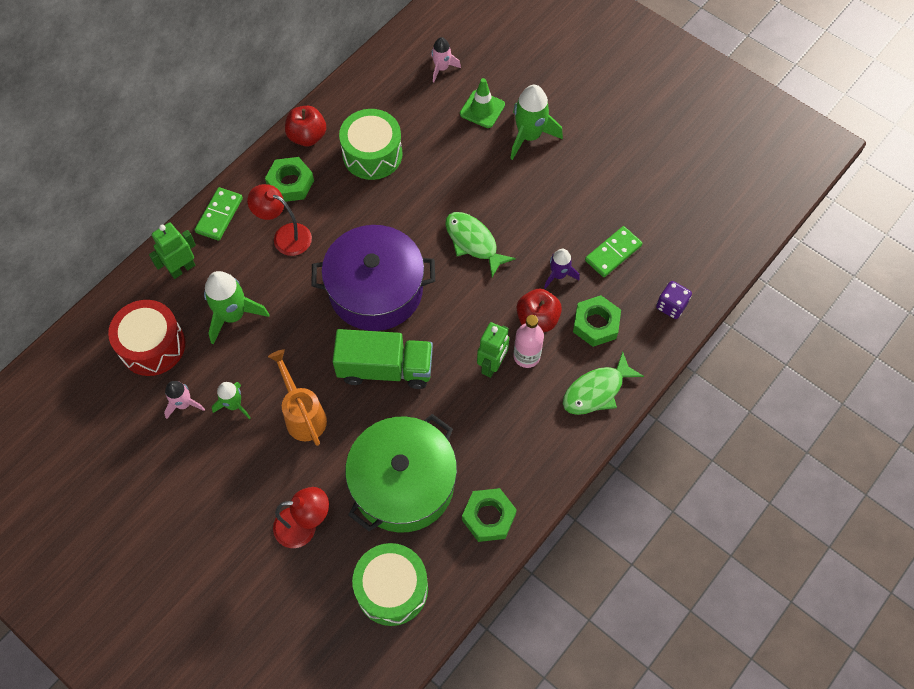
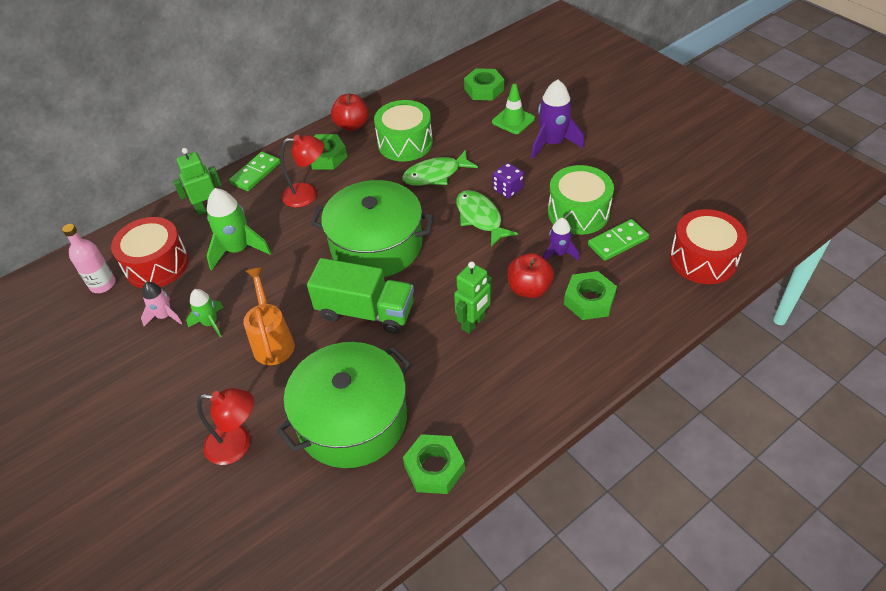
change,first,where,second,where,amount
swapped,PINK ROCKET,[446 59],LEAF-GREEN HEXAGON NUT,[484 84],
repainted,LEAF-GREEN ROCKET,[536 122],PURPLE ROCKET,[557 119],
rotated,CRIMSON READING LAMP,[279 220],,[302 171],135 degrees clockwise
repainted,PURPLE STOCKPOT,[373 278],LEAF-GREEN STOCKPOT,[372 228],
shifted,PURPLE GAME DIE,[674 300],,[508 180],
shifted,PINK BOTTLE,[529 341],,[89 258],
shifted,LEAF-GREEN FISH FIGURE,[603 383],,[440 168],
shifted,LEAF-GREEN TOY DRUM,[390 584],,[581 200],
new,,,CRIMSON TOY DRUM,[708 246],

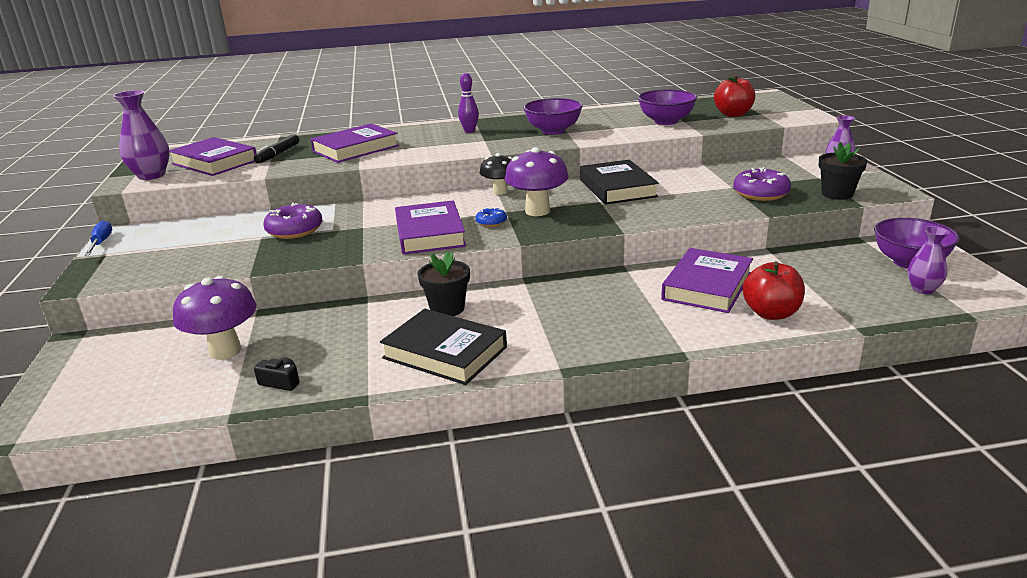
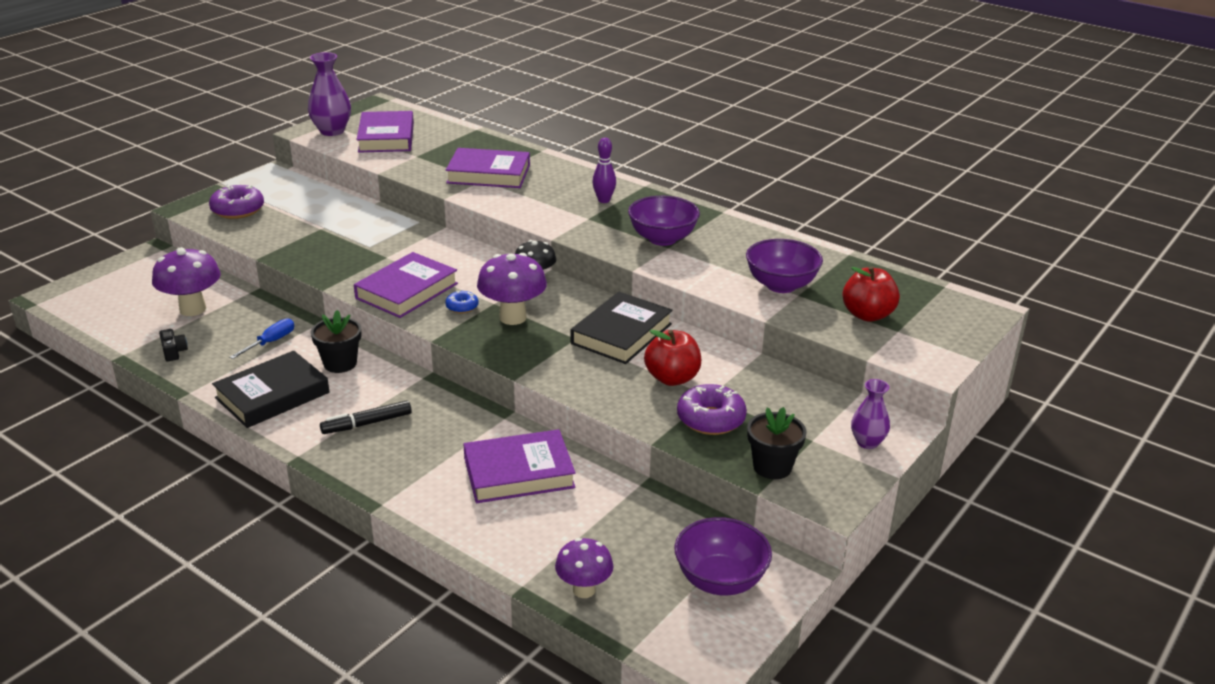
change,first,where,second,where,amount
shifted,EBONY FELT PEN,[276 149],,[366 417],
shifted,PURPLE DONUT,[293 221],,[236 201],
shifted,COBALT FLAT SCREWDRIVER,[98 238],,[261 338],
gone,PURPLE VASE,[928 260],,,
shifted,CRIMSON APPLE,[774 291],,[672 357],
rotated,EBONY HARDCOVER,[443 347],,[270 389],60 degrees clockwise
new,,,PURPLE FUNGUS,[584 568],

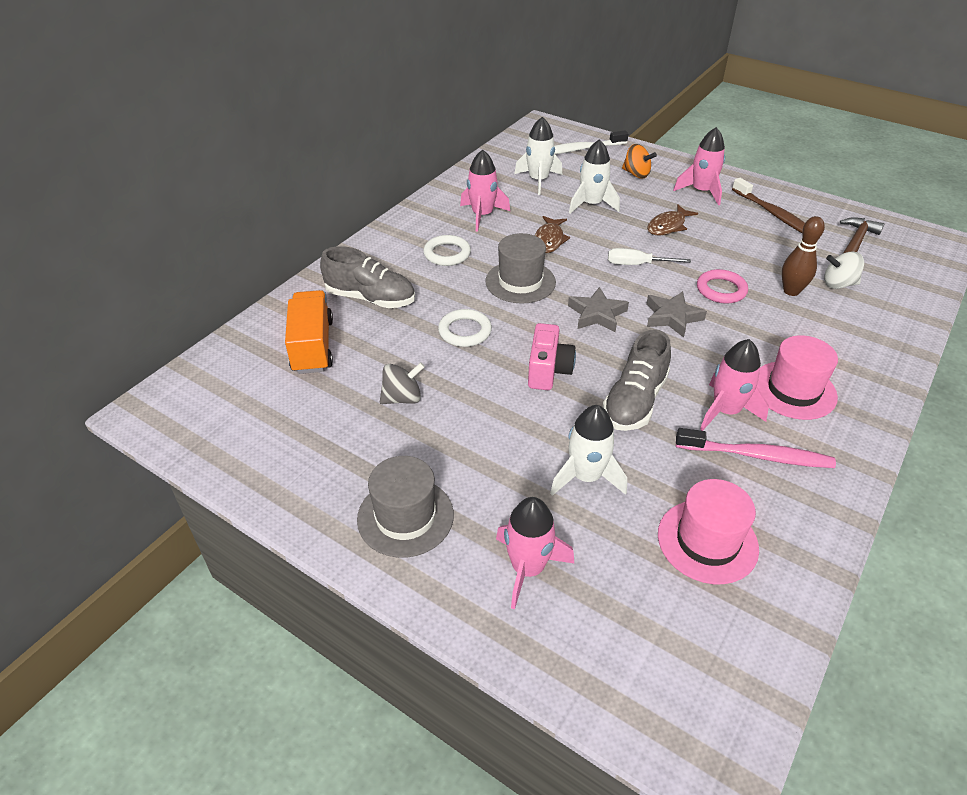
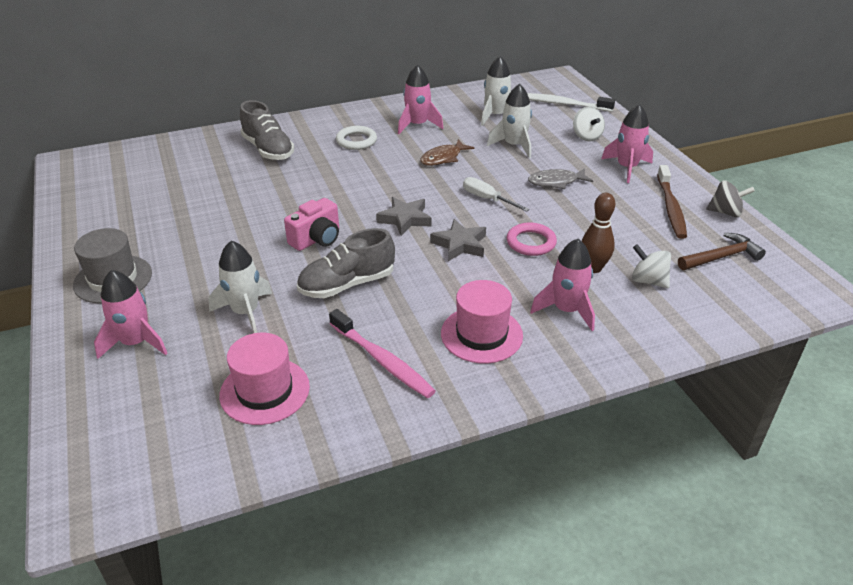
change,first,where,second,where,amount
repainted,ORANGE-COLOURED WHIRLIGIG,[639 161],PURE WHITE WHIRLIGIG,[589 124],
repainted,DARK BROWN FISH FIGURE,[672 220],GRAY FISH FIGURE,[560 178],
gone,GRAY TOP HAT,[520 268],,,
gone,ORANGE-COLOURED TOY TRUCK,[309 332],,,
gone,PURE WHITE HOOP,[465 328],,,
shifted,PINK ROCKET,[734 385],,[562 285],
shifted,GRAY WHIRLIGIG,[402 383],,[730 198],

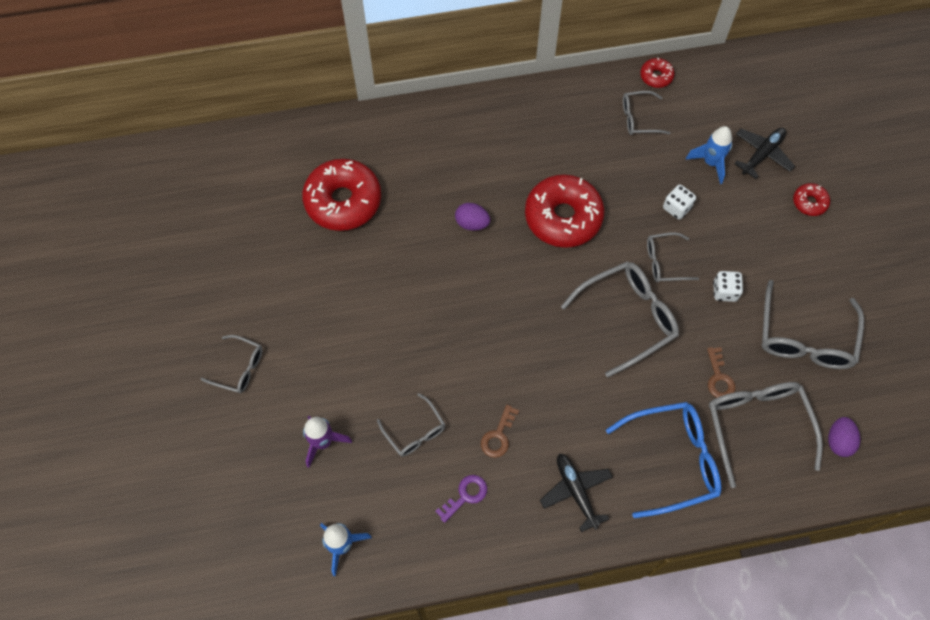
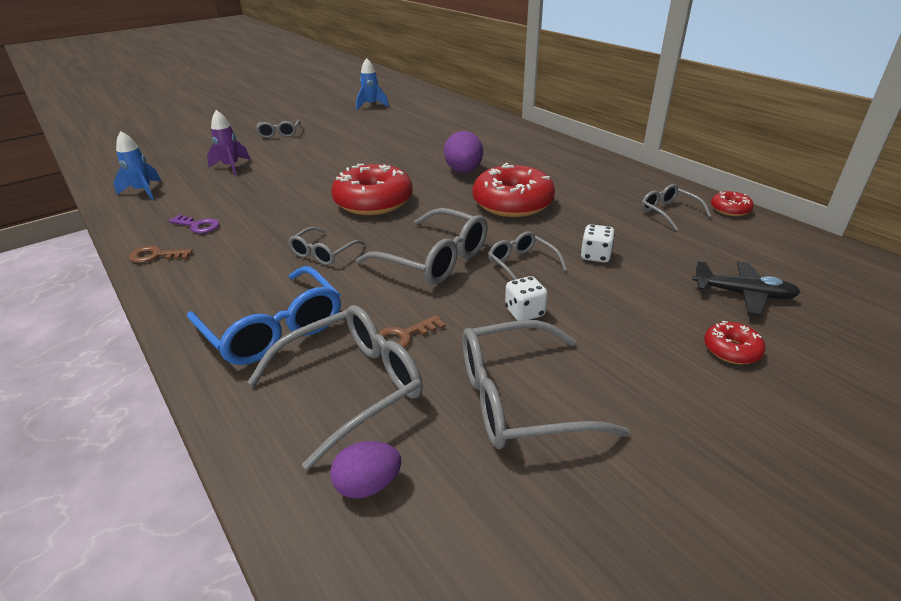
change,first,where,second,where,amount
shifted,COBALT ROCKET,[709 155],,[372 84],
shifted,CRIMSON DONUT,[341 195],,[372 189],
scaled,PURPLE EGG,[472 217],,[463 152],x1.57
shifted,GRAY SPECTACLES,[411 425],,[326 246],
shifted,DARK BROWN LATCHKEY,[500 431],,[161 254],
gone,EBONY AEROPLANE,[576 493],,,

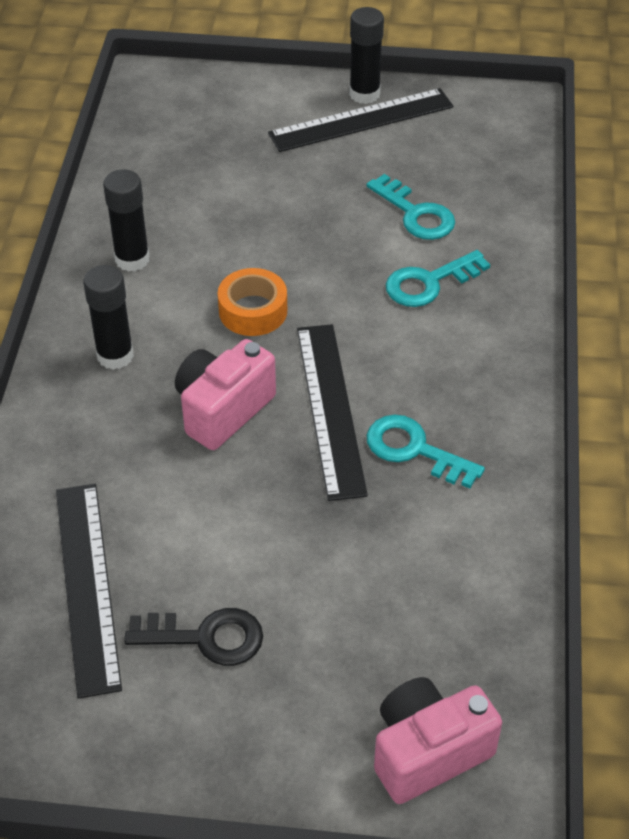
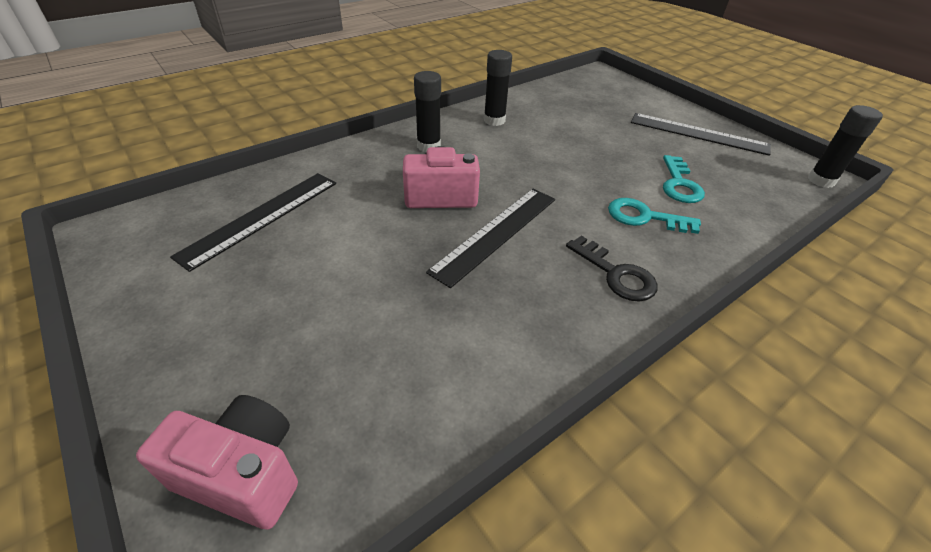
change,first,where,second,where,amount
shifted,EBONY GLUE STICK,[366 55],,[845 146],
gone,ORANGE-COLOURED ROLL OF TAPE,[252 302],,,
gone,TURQUOISE LATCHKEY,[425 451],,,
shifted,EBONY LATCHKEY,[193 637],,[611 268],

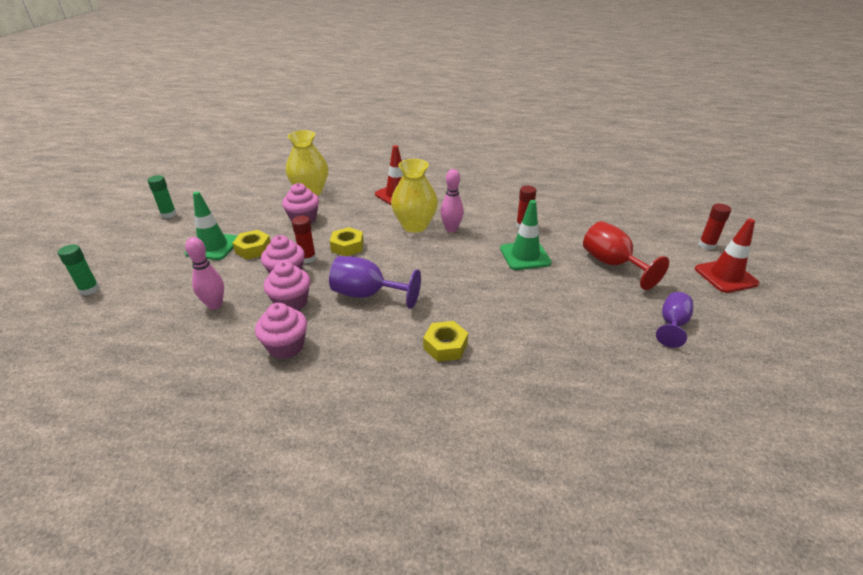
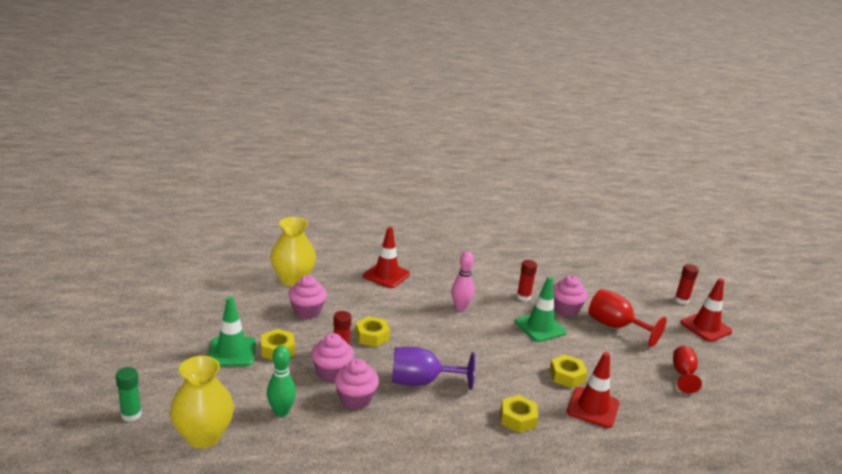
change,first,where,second,where,amount
shifted,YELLOW VASE,[414 196],,[202 402],
gone,LEAF-GREEN GLUE STICK,[161 196],,,
repainted,PINK TENPIN,[204 273],LEAF-GREEN TENPIN,[281 381],
repainted,PURPLE WINE GLASS,[674 320],CRIMSON WINE GLASS,[687 369],
shifted,PINK FAIRY CAKE,[281 331],,[570 296],
new,,,CRIMSON ROAD CONE,[593 390],
new,,,YELLOW HEXAGON NUT,[568 371],

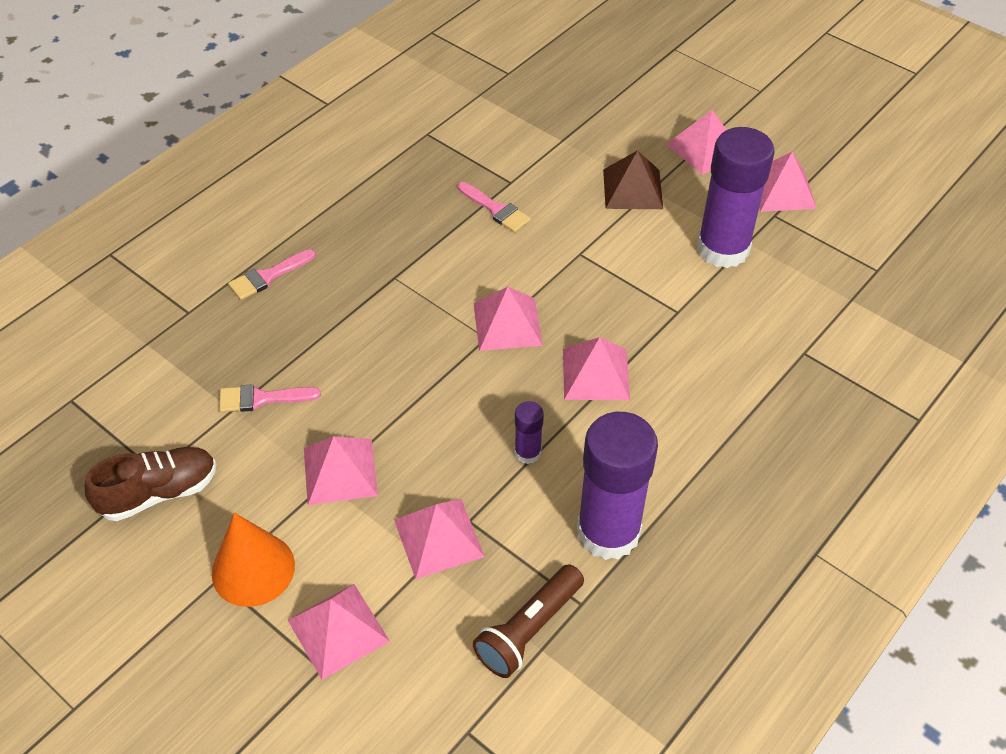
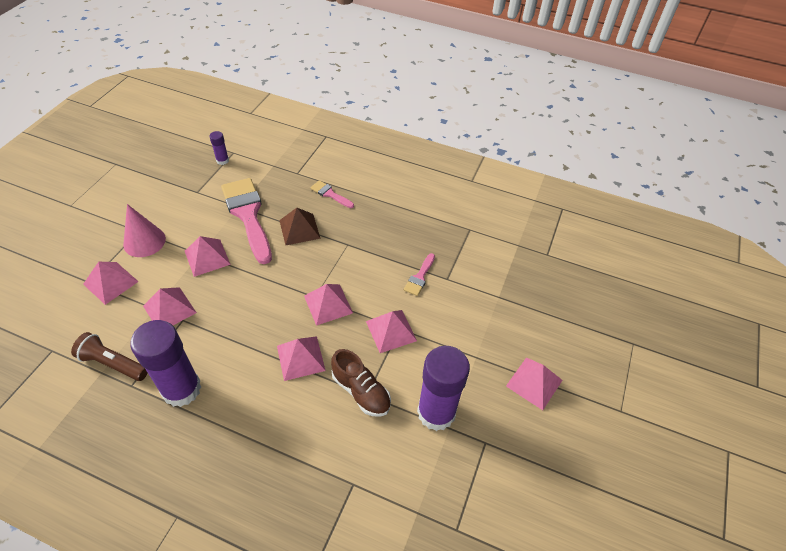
change,first,where,second,where,amount
shifted,DARK BROWN PYRAMID SHAPE,[633 179],,[300 226],
shifted,PINK PYRAMID SHAPE,[788 182],,[391 331],
scaled,PINK BRUSH,[270 398],,[246 221],x2.19
shifted,PURPLE GLUE STICK,[529 432],,[219 148],
shifted,DARK BROWN SHOE,[150 484],,[361 383],
repainted,ORANGE-COLOURED CONE,[253 560],PINK CONE,[144 230],

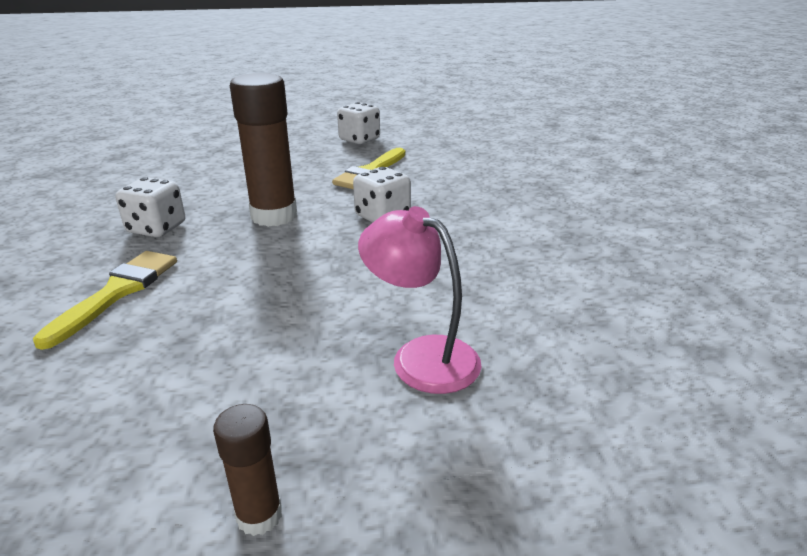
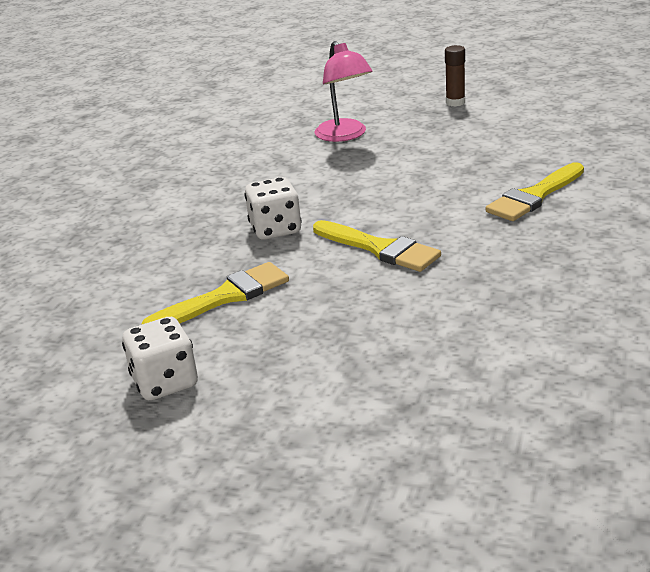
change,first,where,second,where,amount
swapped,DARK BROWN GLUE STICK,[263 150],YELLOW BRUSH,[377 246],
gone,PURE WHITE GAME DIE,[150 207],,,

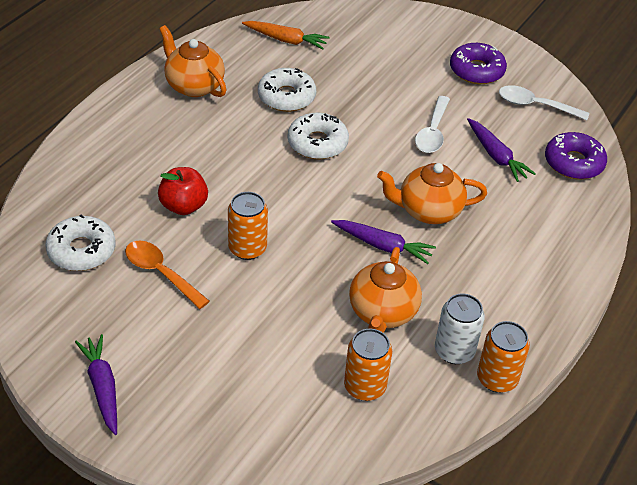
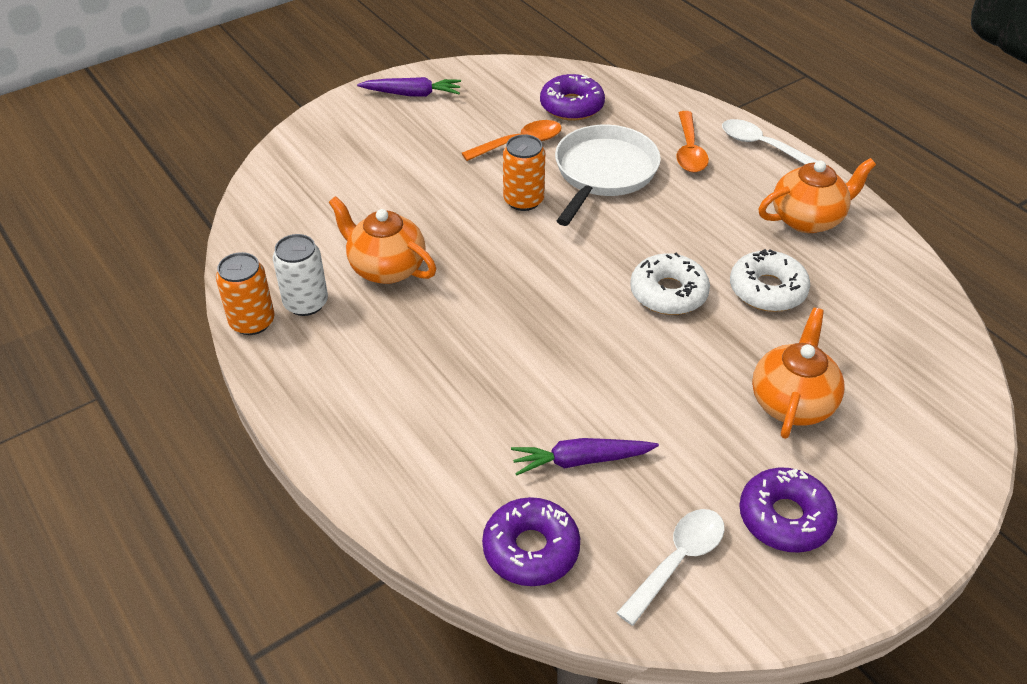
change,first,where,second,where,amount
gone,ORANGE-COLOURED TOY CARROT,[285 35],,,
shifted,PURE WHITE TEASPOON,[432 124],,[769 141],
shifted,ORANGE-COLOURED TEAPOT,[432 193],,[798 373],
swapped,CRIMSON APPLE,[183 191],PURE WHITE SKILLET,[608 175],
repainted,PURE WHITE DONUT,[80 243],PURPLE DONUT,[572 97],
gone,PURPLE TOY CARROT,[383 242],,,
gone,ORANGE-COLOURED TIN,[368 365],,,
new,,,ORANGE-COLOURED TEASPOON,[692 142],

